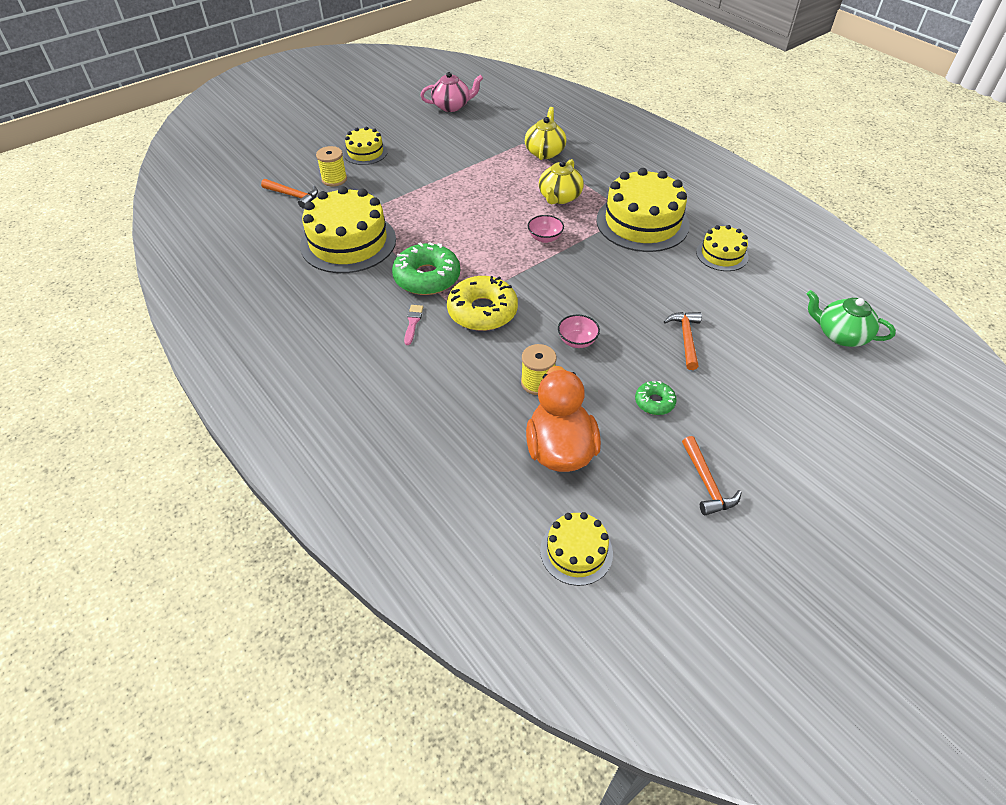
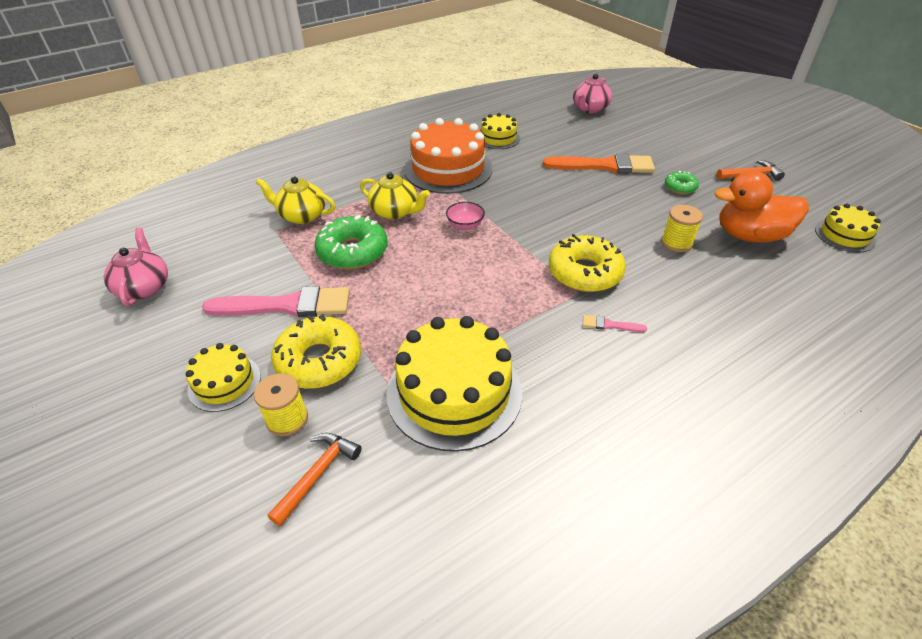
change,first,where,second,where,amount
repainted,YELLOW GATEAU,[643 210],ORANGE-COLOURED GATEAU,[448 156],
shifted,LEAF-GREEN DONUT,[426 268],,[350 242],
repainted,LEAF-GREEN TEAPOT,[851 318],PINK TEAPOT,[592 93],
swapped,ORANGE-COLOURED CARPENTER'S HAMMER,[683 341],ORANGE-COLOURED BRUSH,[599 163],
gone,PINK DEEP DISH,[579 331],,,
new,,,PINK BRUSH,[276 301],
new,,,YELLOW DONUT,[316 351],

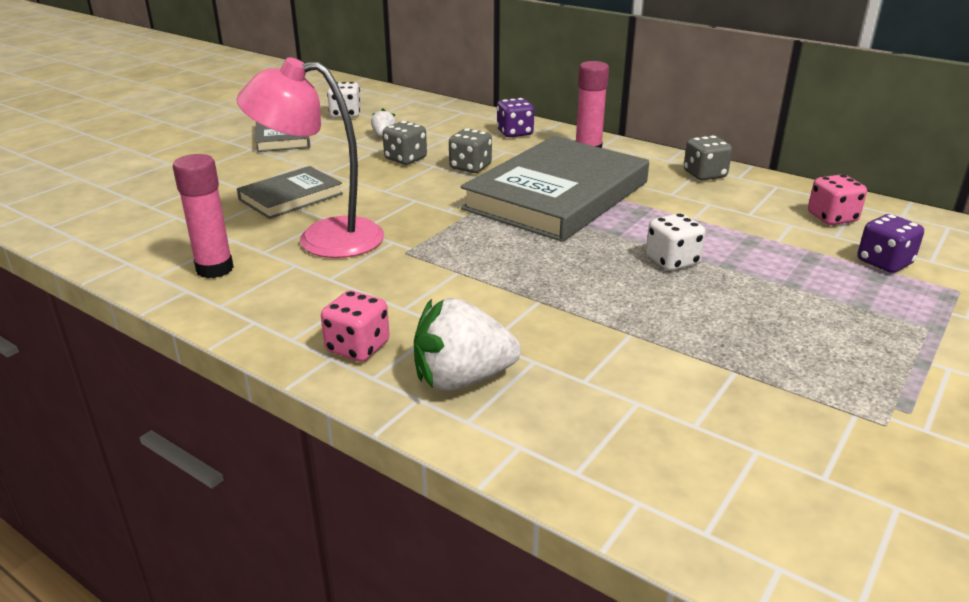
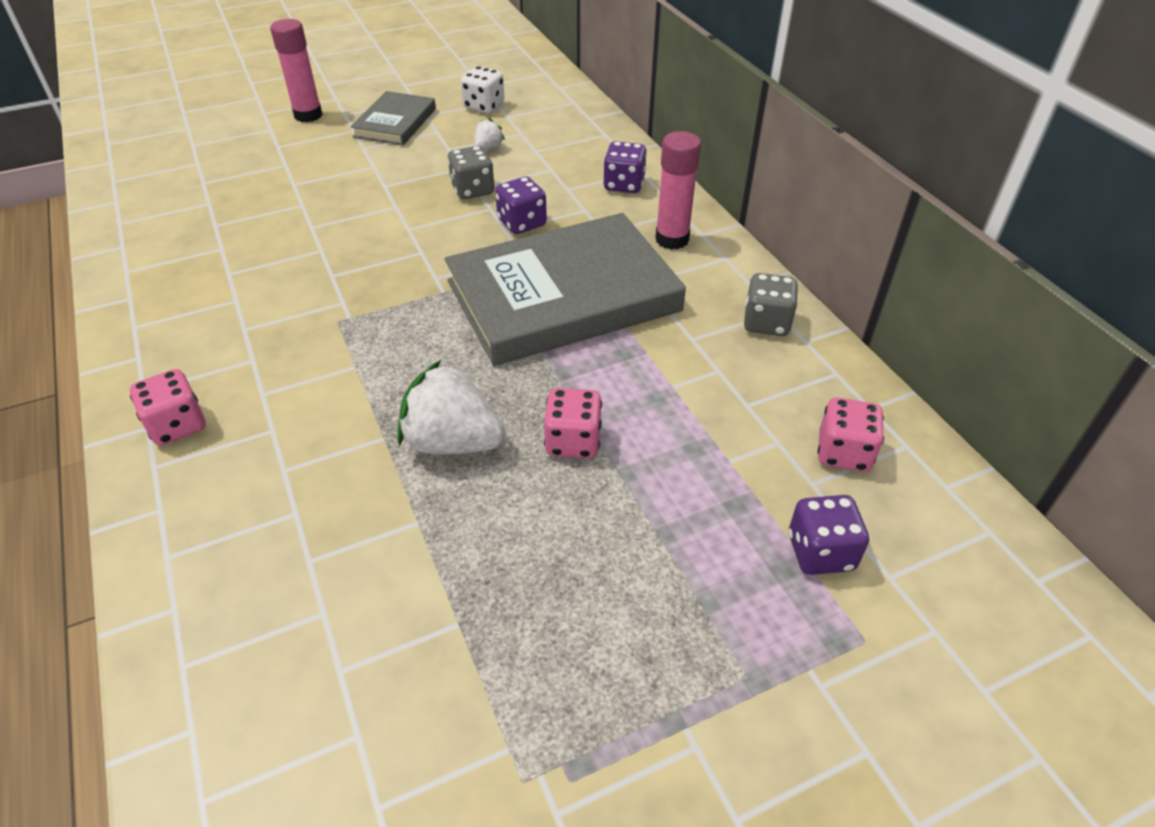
change,first,where,second,where,amount
gone,PINK READING LAMP,[310 157],,,
repainted,GRAY GAME DIE,[470 150],PURPLE GAME DIE,[521 205],
shifted,PINK GLUE STICK,[203 216],,[296 70],
gone,GRAY HARDCOVER,[290 192],,,
repainted,PURE WHITE GAME DIE,[676 242],PINK GAME DIE,[573 423],
shifted,PURE WHITE STRAWBERRY,[467 344],,[451 407],

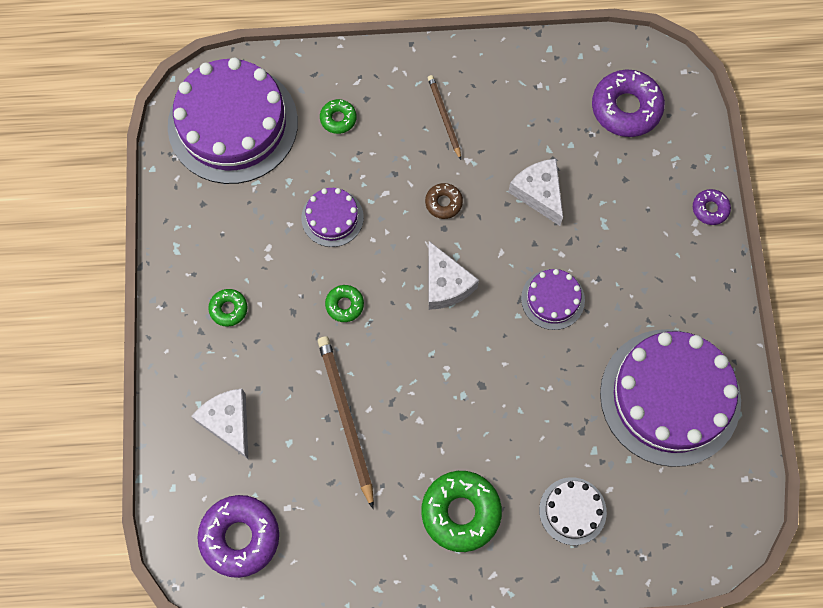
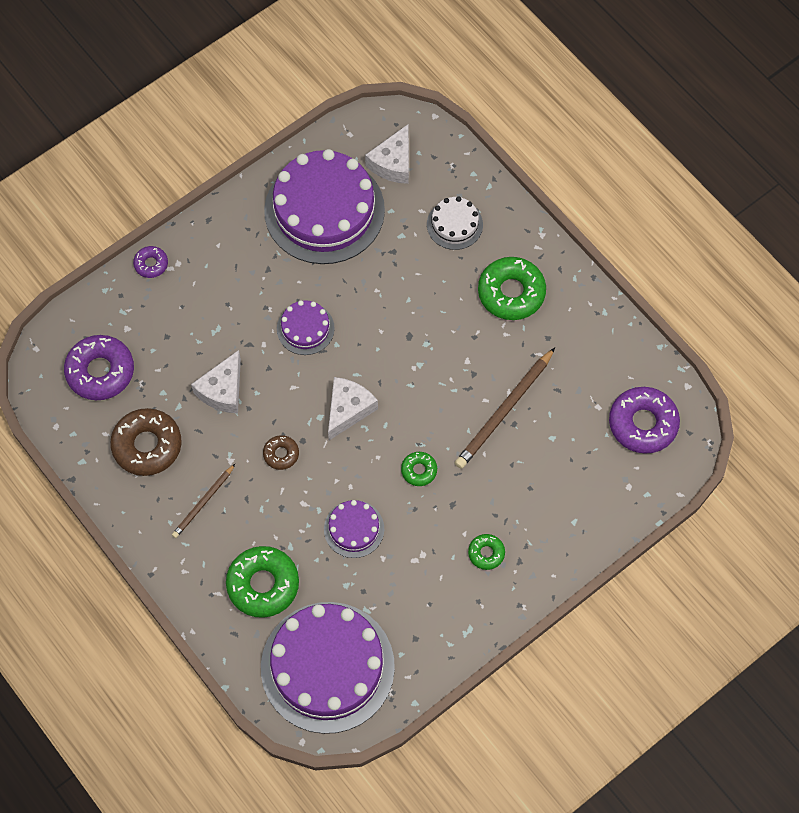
change,first,where,second,where,amount
scaled,LEAF-GREEN DONUT,[338 116],,[262 582],x1.96
shifted,PURE WHITE PIECE OF CHEESE,[219 424],,[387 154],
new,,,DARK BROWN DONUT,[146 442],

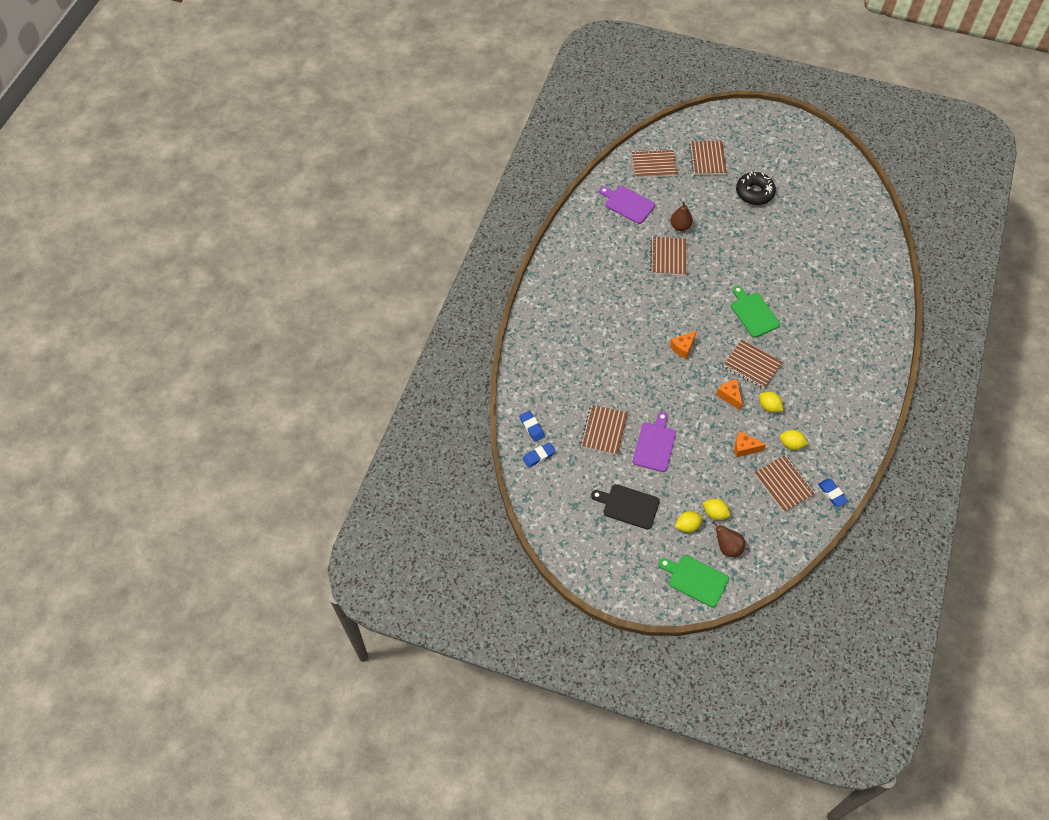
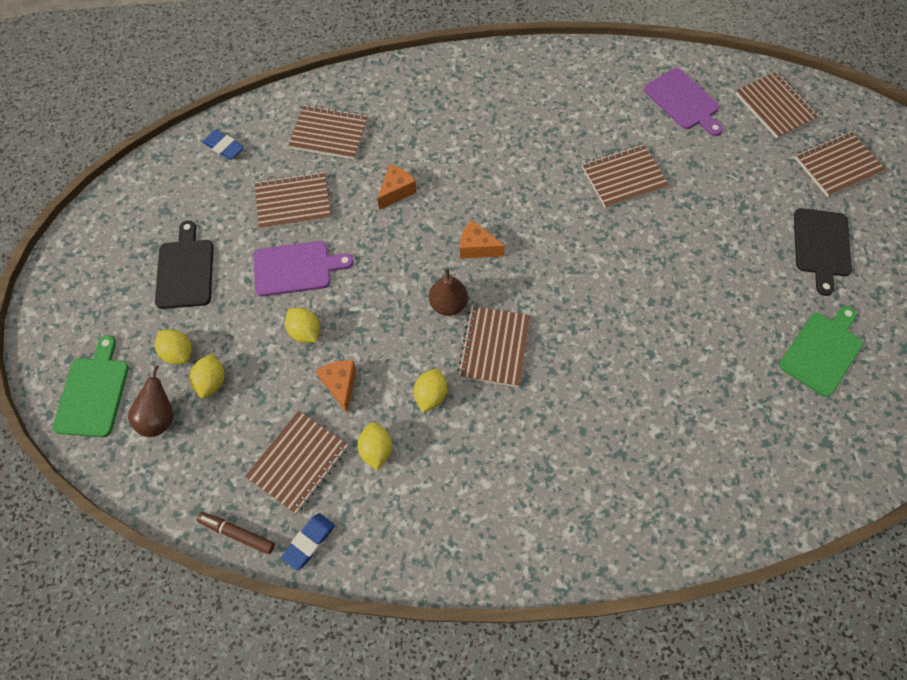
change,first,where,second,where,amount
swapped,EBONY DONUT,[756 188],EBONY BREAD BOARD,[823 252],
rotated,PURPLE BREAD BOARD,[627 205],,[683 102],135 degrees clockwise
shifted,DARK BROWN PEAR FRUIT,[681 216],,[448 292],
shifted,LEAF-GREEN BREAD BOARD,[755 312],,[821 351],
shifted,ORANGE-COLOURED PIECE OF CHEESE,[729 394],,[397 187],
gone,COBALT GUM ERASER,[532 426],,,
new,,,DARK BROWN NOTEBOOK,[328 132],
new,,,YELLOW CITRUS FRUIT,[302 325],
new,,,DARK BROWN FELT PEN,[235 533],

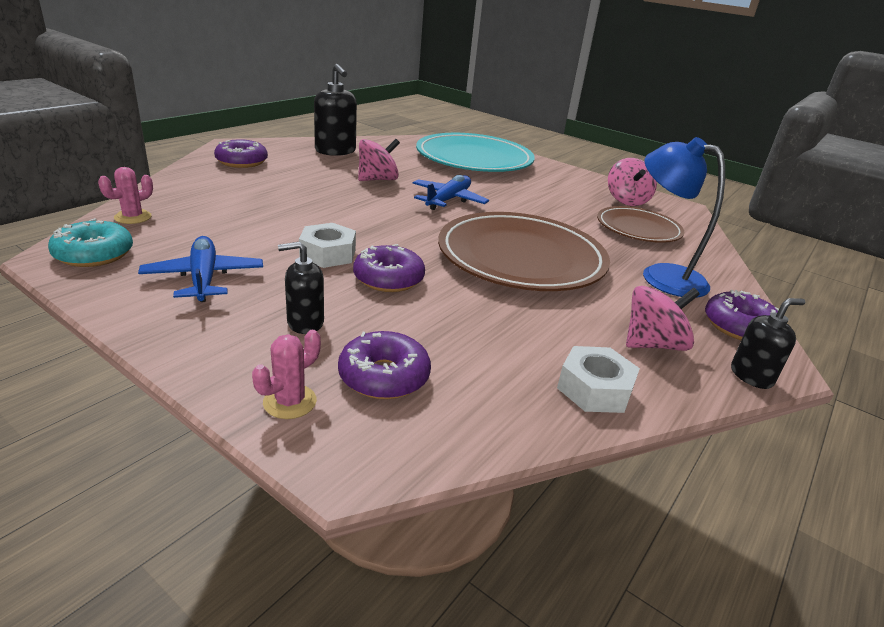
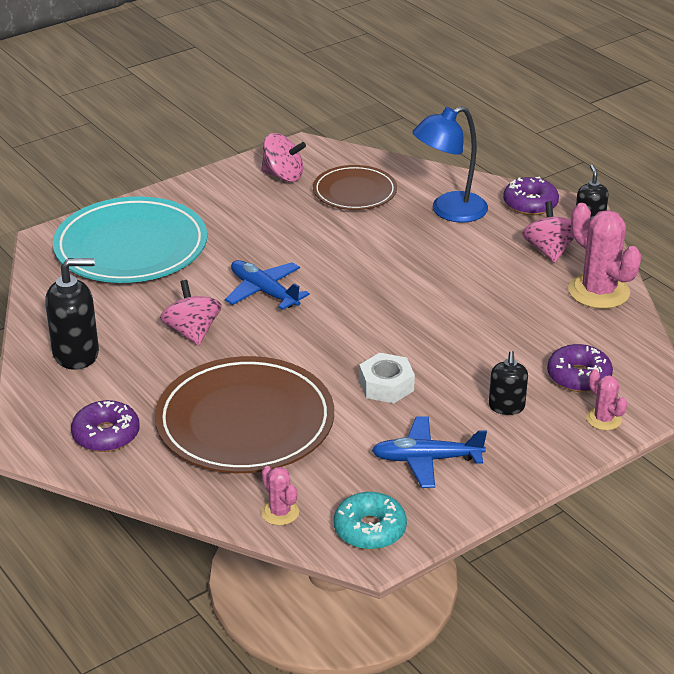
change,first,where,second,where,amount
shifted,DARK BROWN DINNER PLATE,[524 251],,[244 414],
gone,PURPLE DONUT,[389 268],,,
swapped,PURE WHITE HEXAGON NUT,[598 379],PINK SAGUARO CACTUS,[605 256],

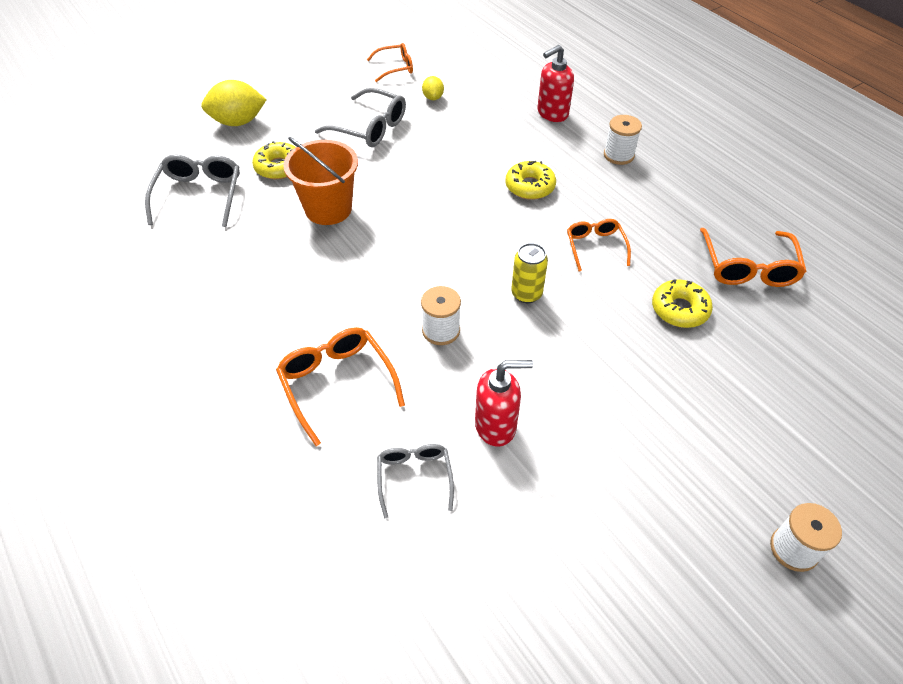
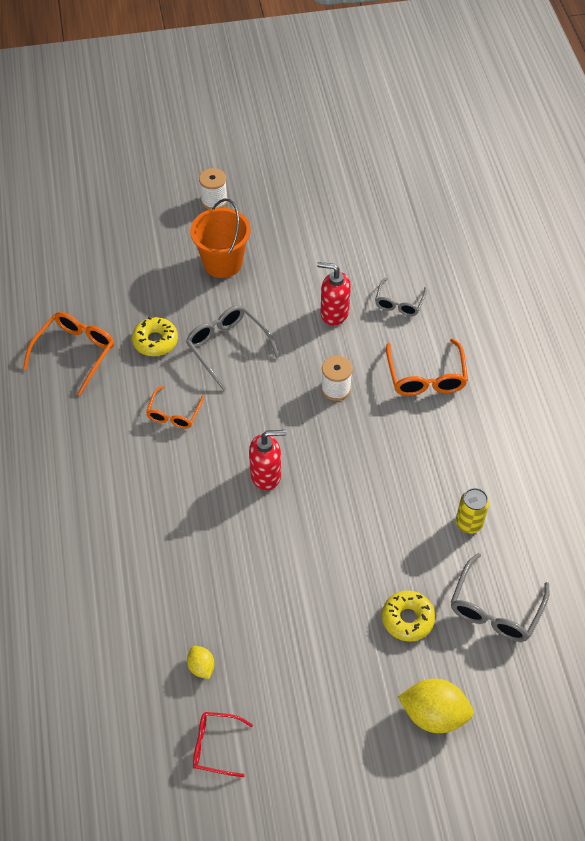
change,first,where,second,where,amount
repainted,ORANGE-COLOURED SPECTACLES,[390 62],CRIMSON SPECTACLES,[223 744],
shifted,CRIMSON SOAP PUMP,[555 83],,[268 460],
rotated,YELLOW CITRUS FRUIT,[433 88],,[200 662],45 degrees counterclockwise
shifted,GRAY SPECTACLES,[360 117],,[233 348],
gone,PURE WHITE REEL OF THREAD,[623 140],,,
shifted,ORANGE-COLOURED PAIL,[320 181],,[220 238],
gone,YELLOW DONUT,[530 180],,,
shifted,YELLOW TIN,[529 273],,[472 511],

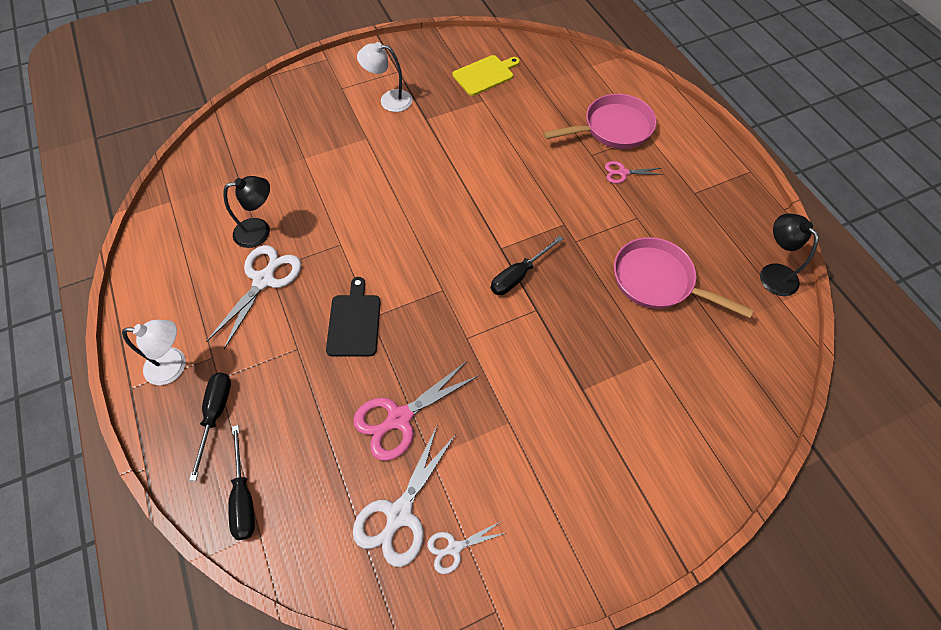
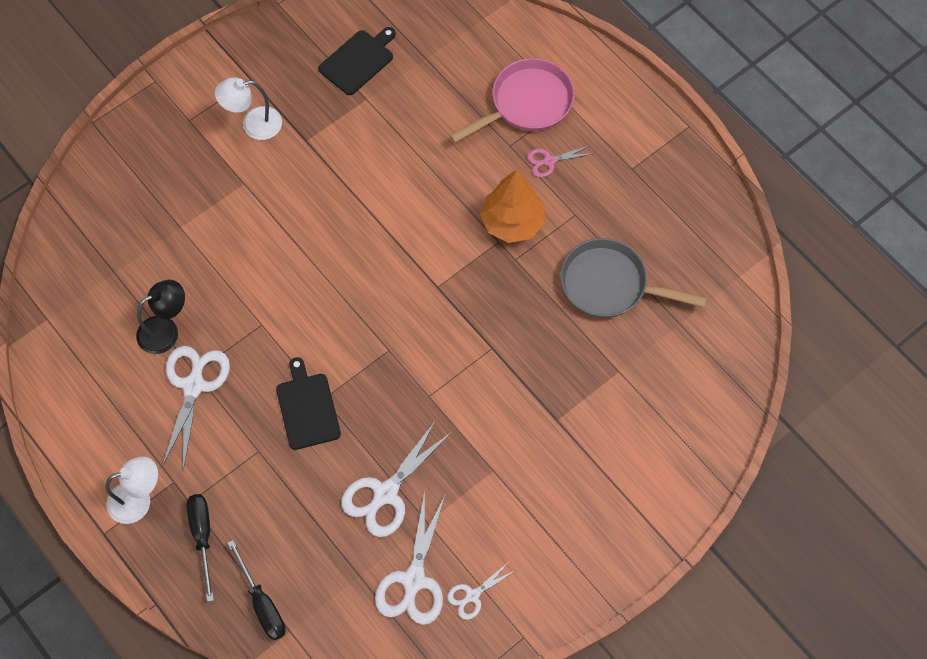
change,first,where,second,where,amount
repainted,YELLOW BREAD BOARD,[486 75],EBONY BREAD BOARD,[357 61],
gone,EBONY READING LAMP,[789 254],,,
gone,EBONY FLAT SCREWDRIVER,[527 265],,,
repainted,PINK SKILLET,[684 277],GRAY SKILLET,[633 278],
repainted,PINK SHEARS,[416 411],PURE WHITE SHEARS,[396 478],
new,,,ORANGE-COLOURED FIR TREE,[512 206],

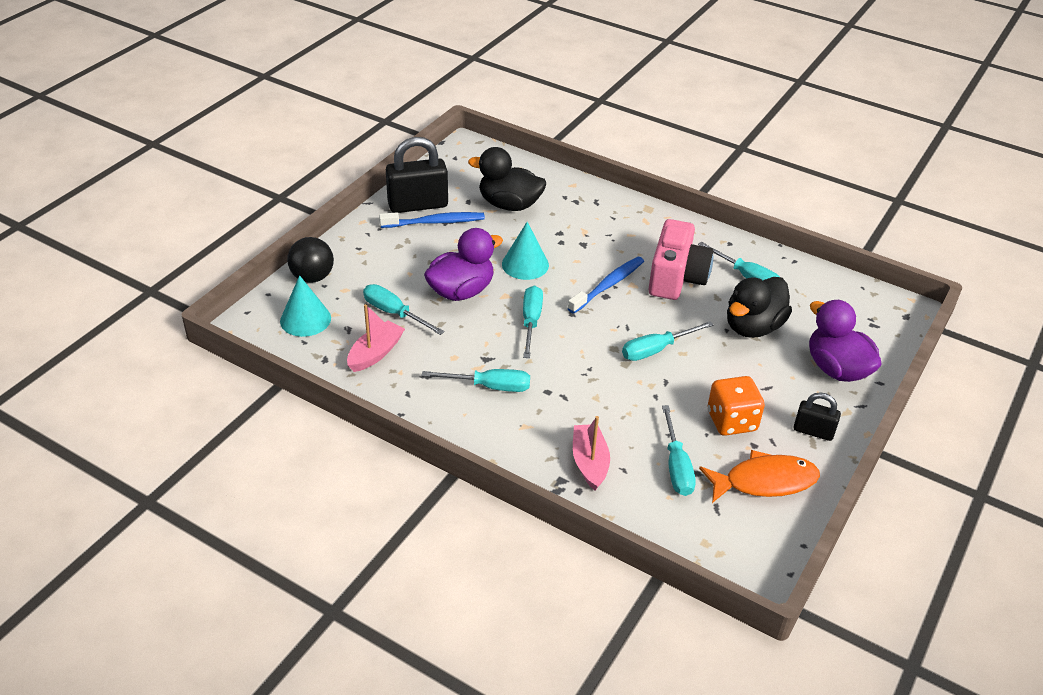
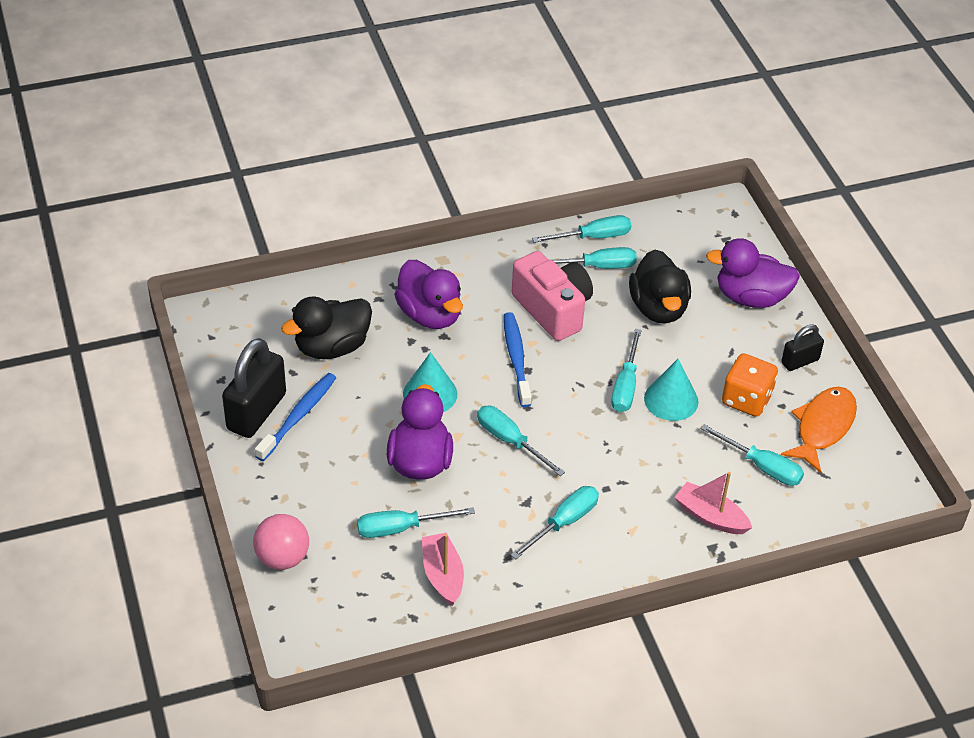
change,first,where,second,where,amount
repainted,EBONY SPHERE,[310 260],PINK SPHERE,[281 542],
shifted,TURQUOISE CONE,[305 306],,[671 390],
new,,,TURQUOISE FLAT SCREWDRIVER,[581 229],
new,,,PURPLE DUCK,[428 294],

